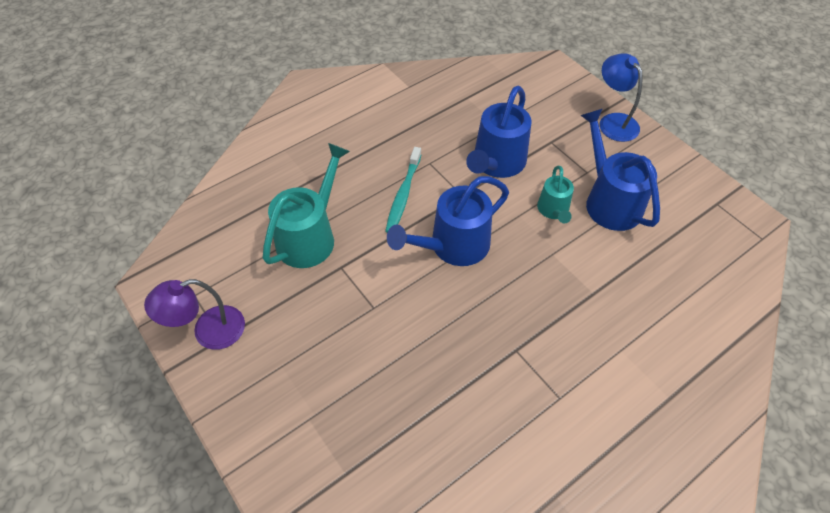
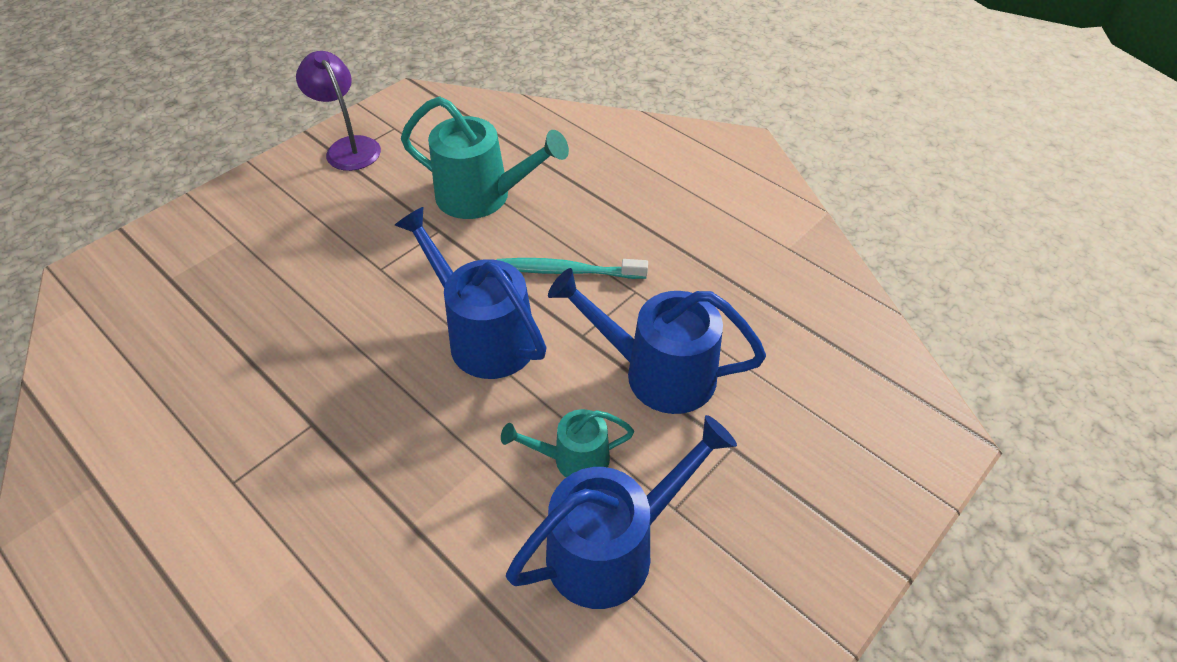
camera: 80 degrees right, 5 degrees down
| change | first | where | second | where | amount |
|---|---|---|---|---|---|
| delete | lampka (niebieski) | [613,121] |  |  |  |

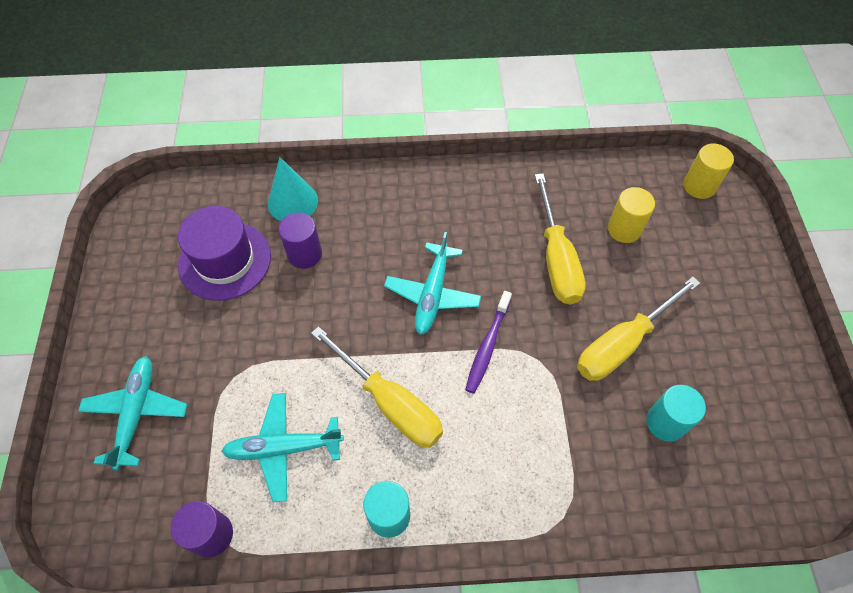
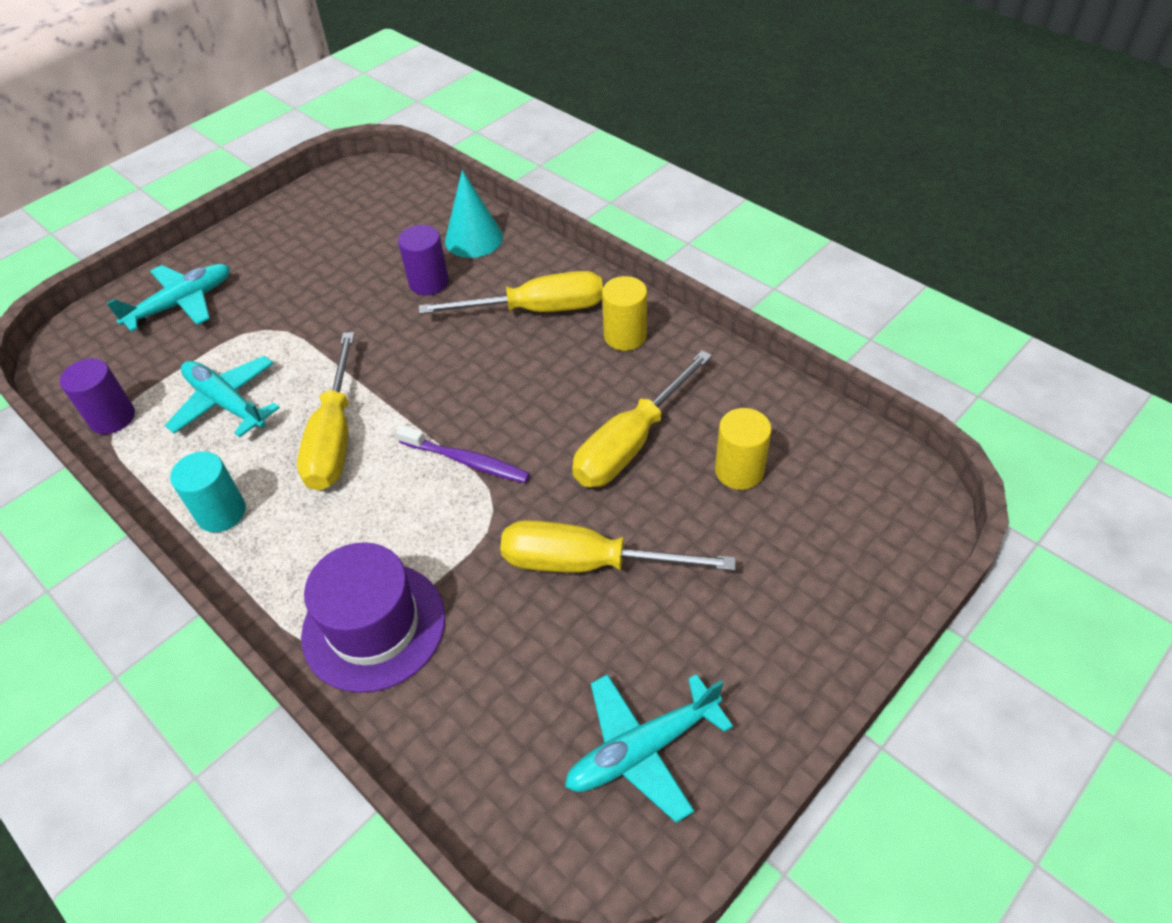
camera: 50 degrees right, 10 degrees down
| change | first | where | second | where | amount |
|---|---|---|---|---|---|
| delete | walec (turkusowy) | [665,422] |  |  |  |
| insert |  |  | śrubokręt (żółty) | [536,310] |  |
| move | kapelusz (fioletowy) | [225,260] |  | [374,626] |  |
| move | samolot (turkusowy) | [432,294] |  | [643,749] |  |
| move | walec (żółty) | [699,186] |  | [625,336] |  |
| rotate | szczoteczka do zębów (fioletowy) | [487,346] |  | [466,461] | 135 degrees counterclockwise |

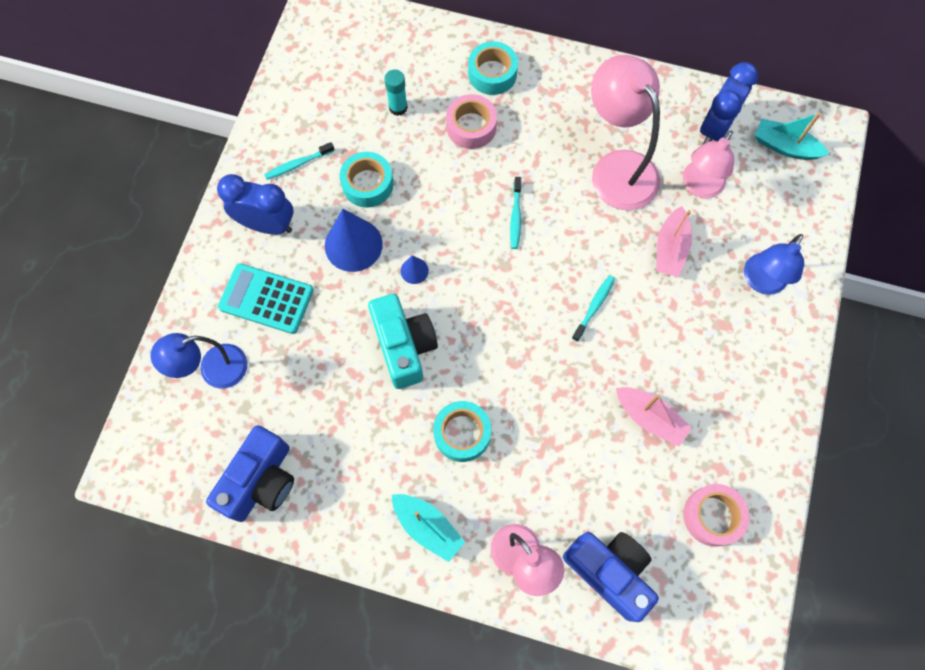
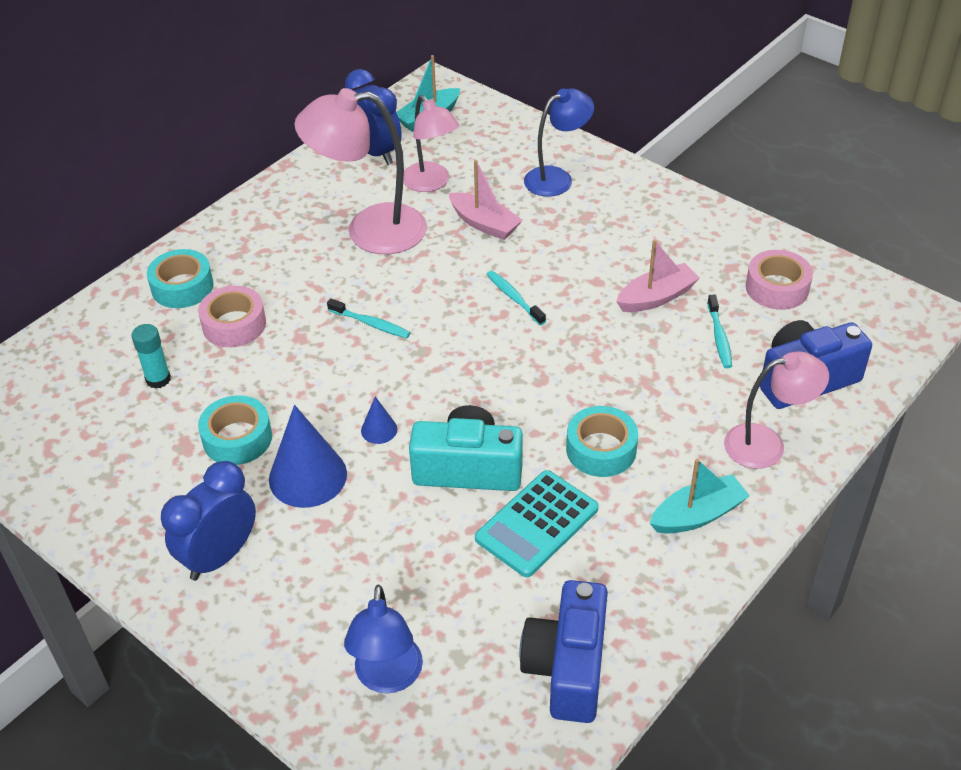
camera: 65 degrees left, 25 degrees down
| change | first | where | second | where | amount |
|---|---|---|---|---|---|
| move | kalkulator (turkusowy) | [266,299] |  | [537,524] |  |
| move | szczoteczka do zębów (turkusowy) | [298,164] |  | [719,337] |  |
| rotate | aparat fotograficzny (niebieski) | [261,481] |  | [567,667] | 135 degrees counterclockwise |
| rotate | lampka (niebieski) | [761,282] |  | [557,178] | 90 degrees counterclockwise |

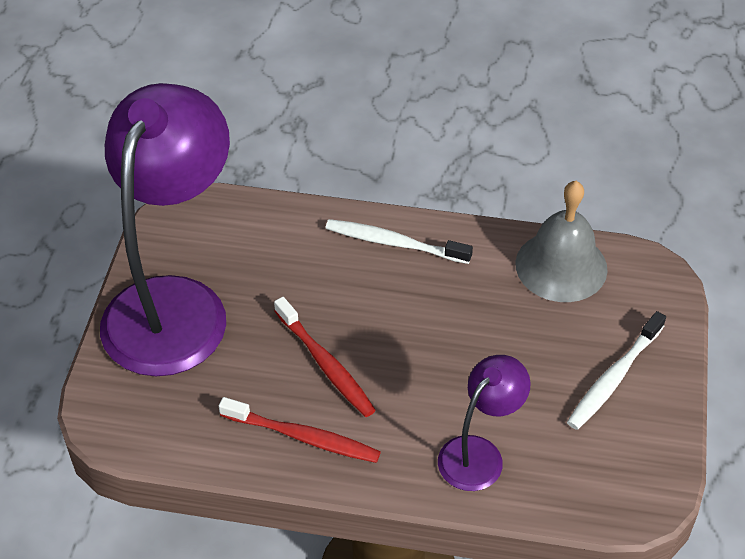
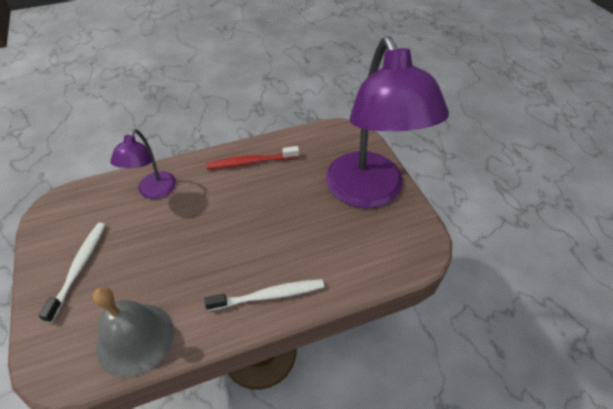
camera: 150 degrees right, 0 degrees up
| change | first | where | second | where | amount |
|---|---|---|---|---|---|
| delete | szczoteczka do zębów (czerwony) | [325,364] |  |  |  |

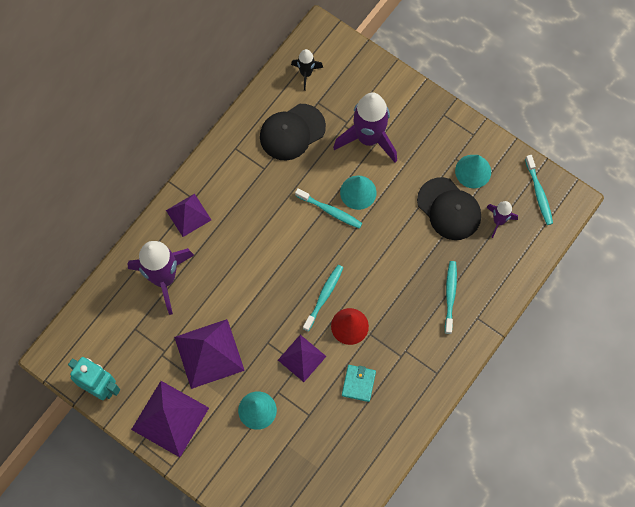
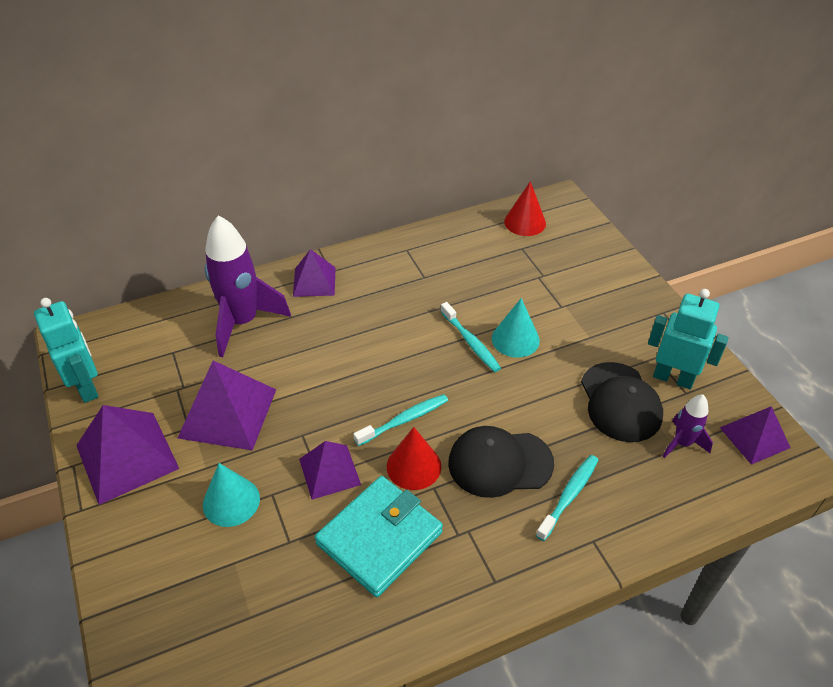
camera: 30 degrees right, 25 degrees down
| change | first | where | second | where | amount |
|---|---|---|---|---|---|
| delete | rakieta (fioletowy) | [368,138] |  |  |  |
| move | czapka (czarny) | [292,132] |  | [499,463] |  |
| replace | rakieta (czarny) | [306,73] | stożek (czerwony) | [525,222] |  |
| replace | stożek (turkusowy) | [473,171] | robot (turkusowy) | [673,378] |  |
| replace | szczoteczka do zębów (turkusowy) | [539,193] | piramida (fioletowy) | [754,437] |  |
| resize | portfel (turkusowy) | [358,383] |  | [379,538] | x1.96 |

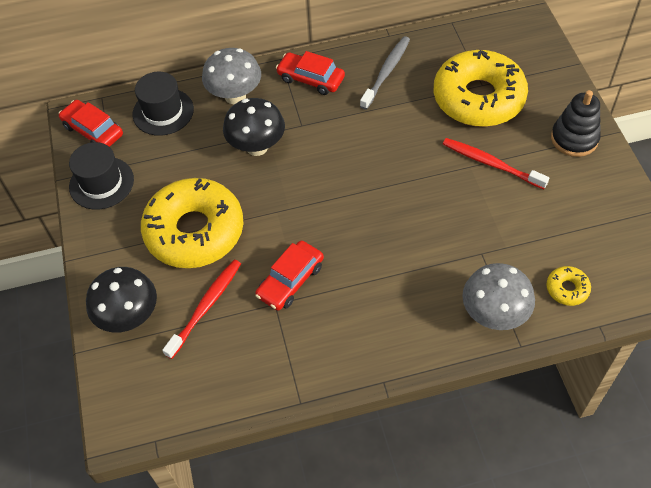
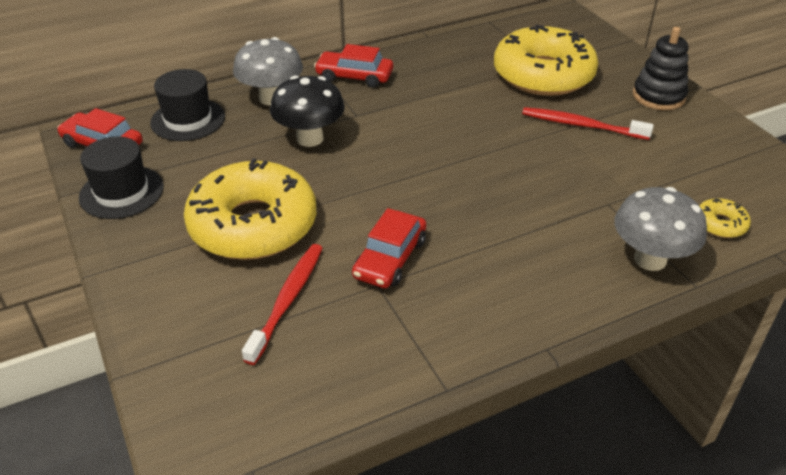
camera: 15 degrees left, 15 degrees down
| change | first | where | second | where | amount |
|---|---|---|---|---|---|
| delete | grzyb (czarny) | [129,317] |  |  |  |
| delete | szczoteczka do zębów (szary) | [386,72] |  |  |  |

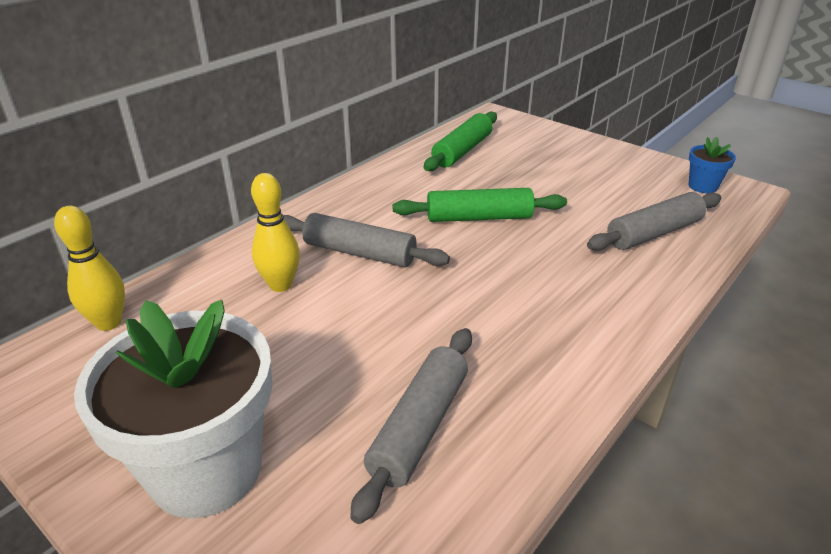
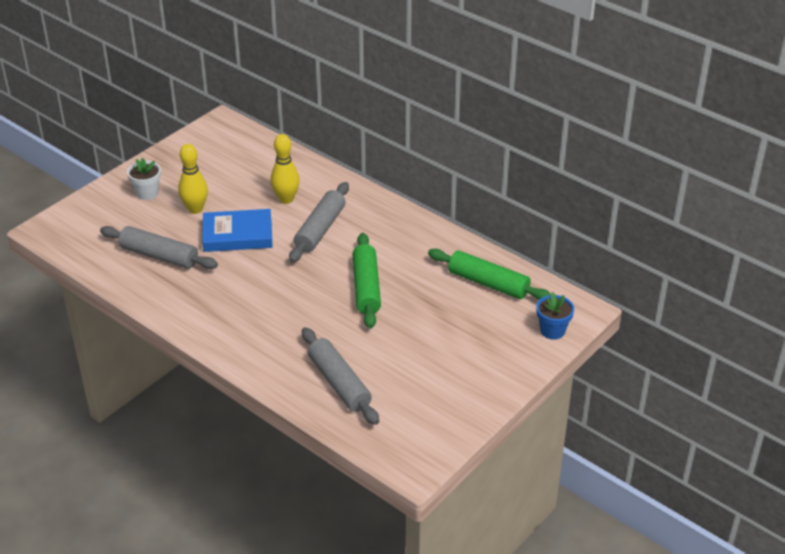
camera: 90 degrees right, 5 degrees up
| change | first | where | second | where | amount |
|---|---|---|---|---|---|
| insert |  |  | książka (niebieski) | [238,235] |  |
| move | kręgiel (żółty) | [108,323] |  | [195,209] |  |
| move | doniczka (niebieski) | [702,186] |  | [552,331] |  |
| resize | doniczka (biały) | [206,470] |  | [147,193] | x0.44 |

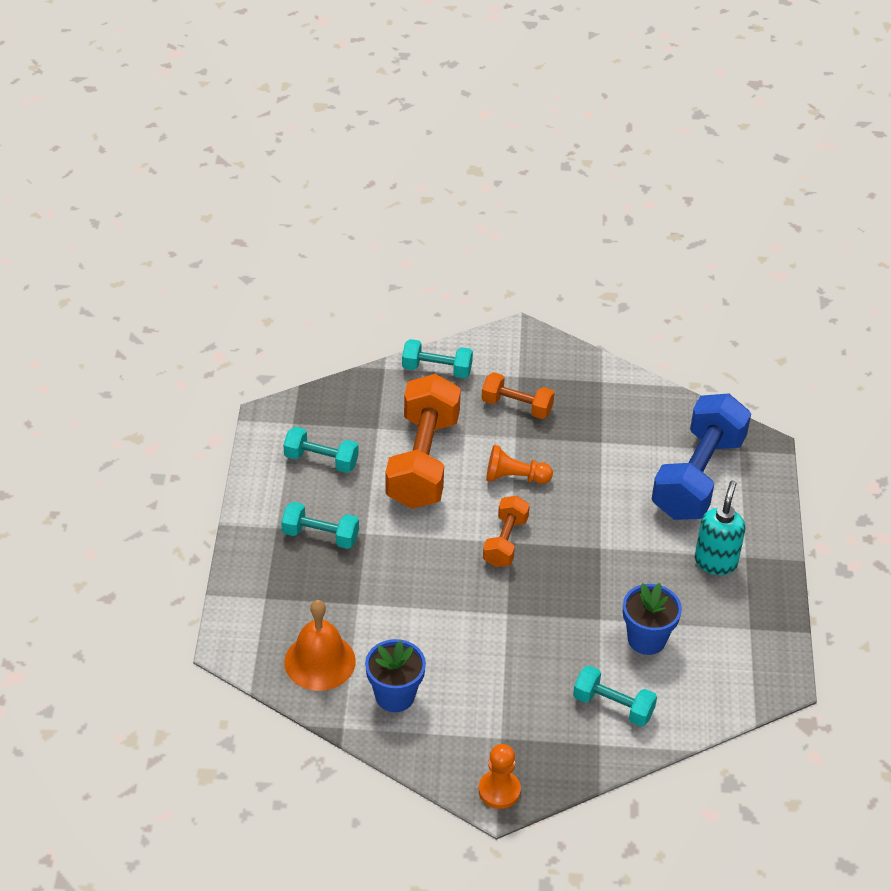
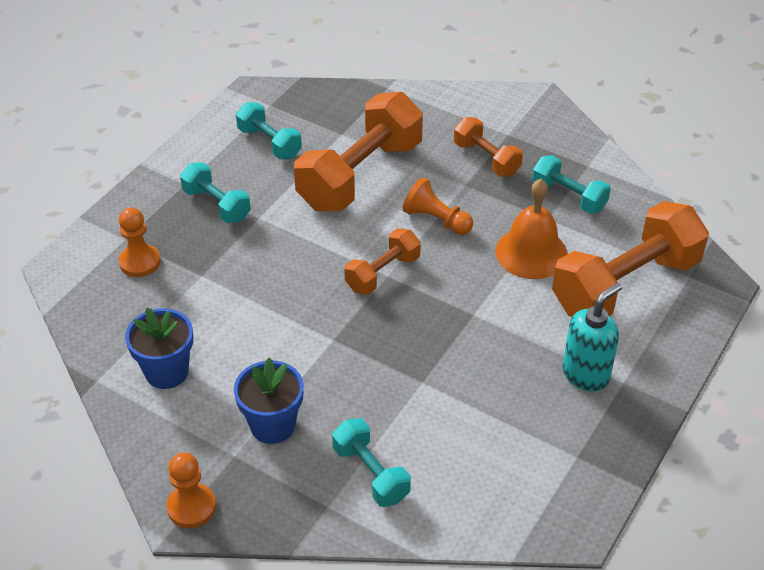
camera: 30 degrees right, 0 degrees up
| change | first | where | second | where | amount |
|---|---|---|---|---|---|
| insert |  |  | pionek (pomarańczowy) | [140,262] |  |
| move | dzwonek (pomarańczowy) | [320,661] |  | [531,252] |  |
| move | hantel (turkusowy) | [437,369] |  | [568,196] |  |
| move | doniczka (niebieski) | [646,639] |  | [272,425] |  |
| recolor | hantel (niebieski) | [698,477] | hantel (pomarańczowy) | [625,285] |  |

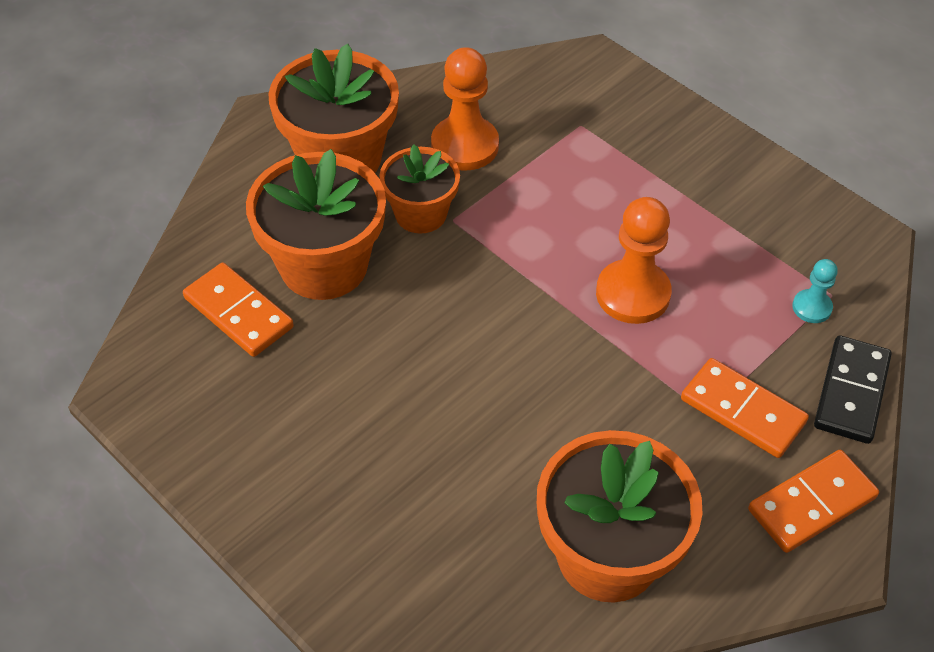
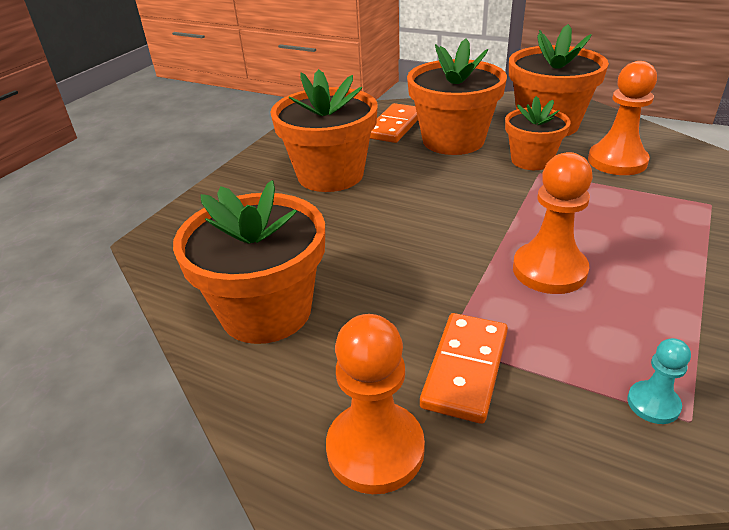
camera: 75 degrees right, 15 degrees down
| change | first | where | second | where | amount |
|---|---|---|---|---|---|
| delete | kostka domina (czarny) | [851,392] |  |  |  |
| insert |  |  | doniczka (pomarańczowy) | [330,175] |  |
| replace | kostka domina (pomarańczowy) | [812,504] | pionek (pomarańczowy) | [375,449] |  |

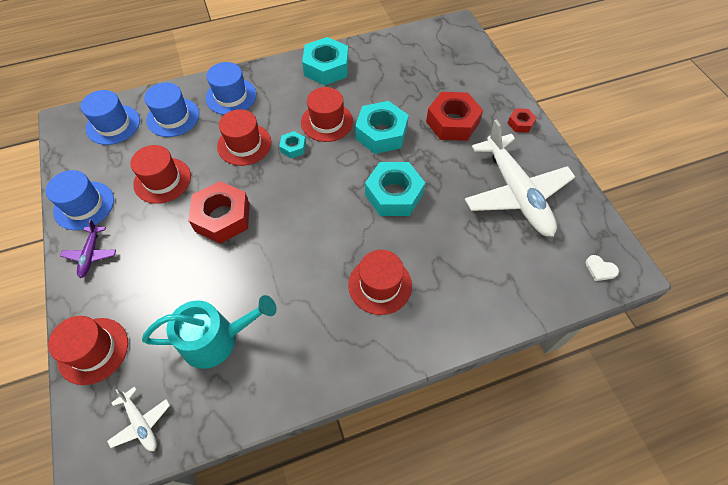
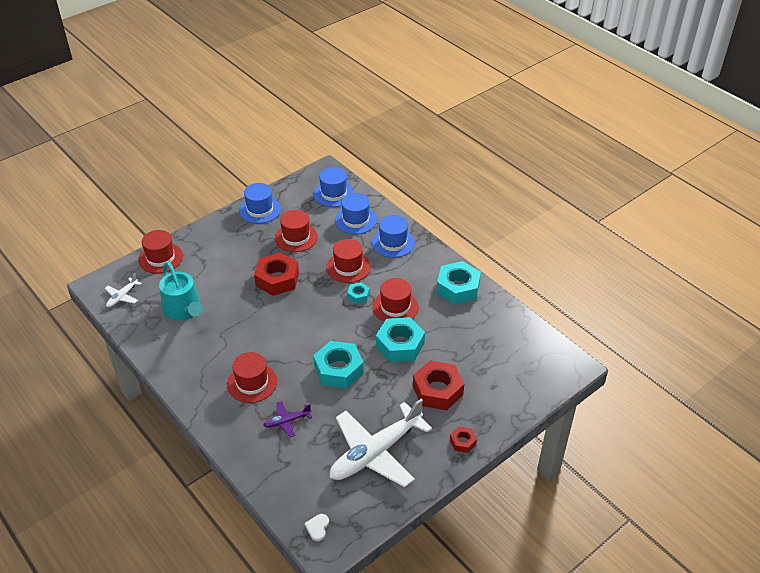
camera: 70 degrees right, 15 degrees down
| change | first | where | second | where | amount |
|---|---|---|---|---|---|
| move | samolot (fioletowy) | [91,254] |  | [287,421] |  |

